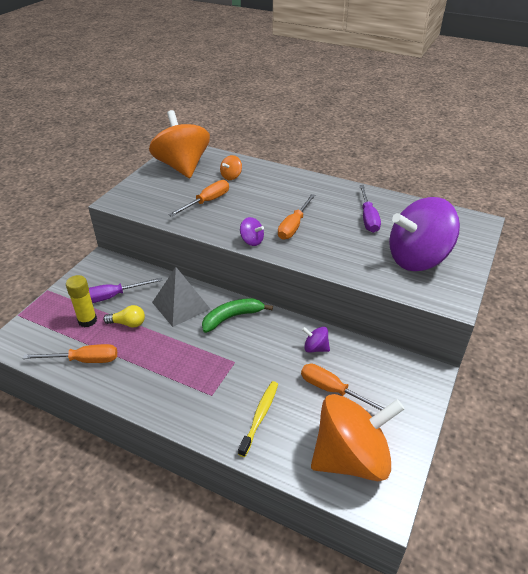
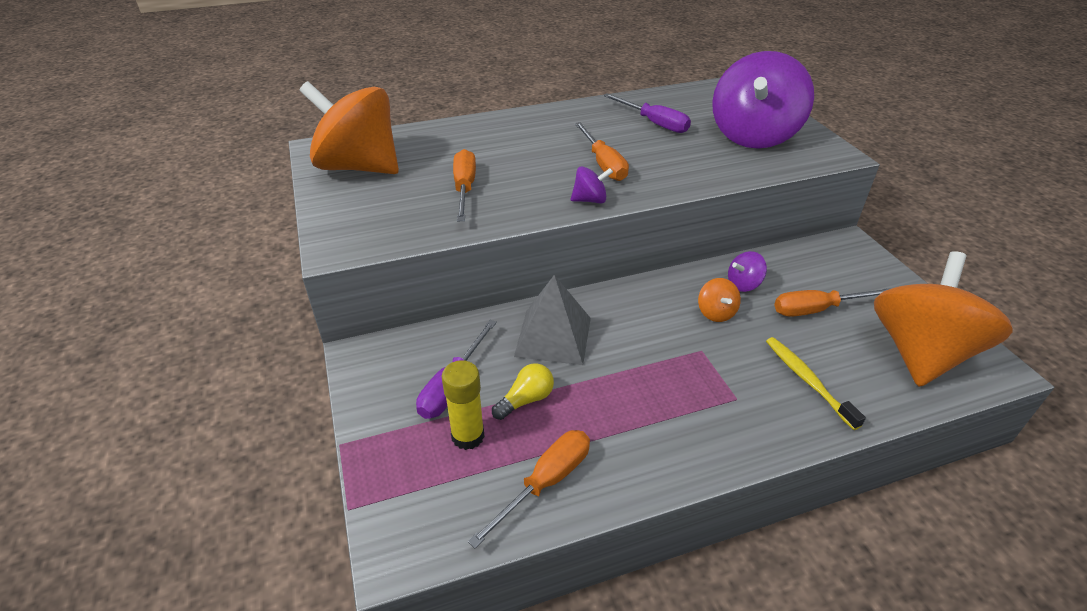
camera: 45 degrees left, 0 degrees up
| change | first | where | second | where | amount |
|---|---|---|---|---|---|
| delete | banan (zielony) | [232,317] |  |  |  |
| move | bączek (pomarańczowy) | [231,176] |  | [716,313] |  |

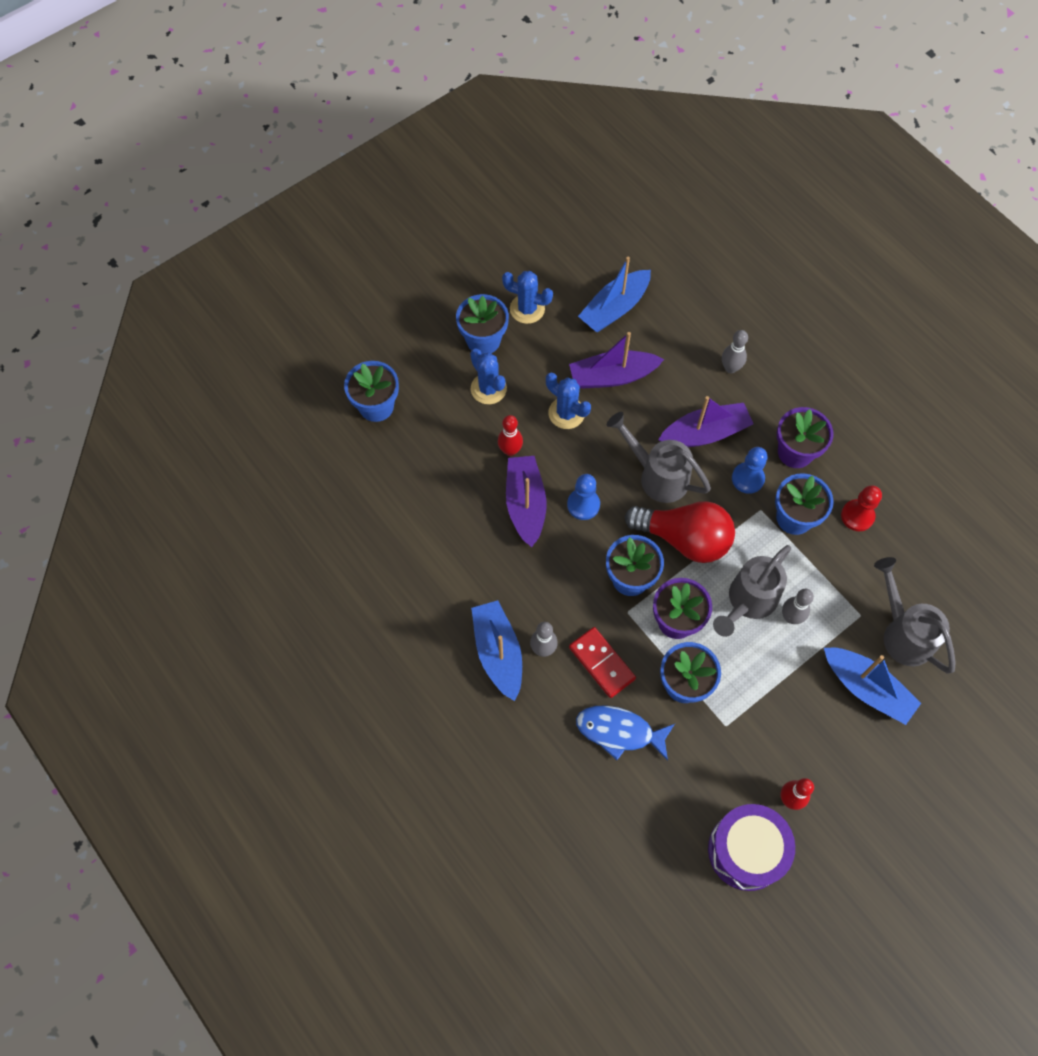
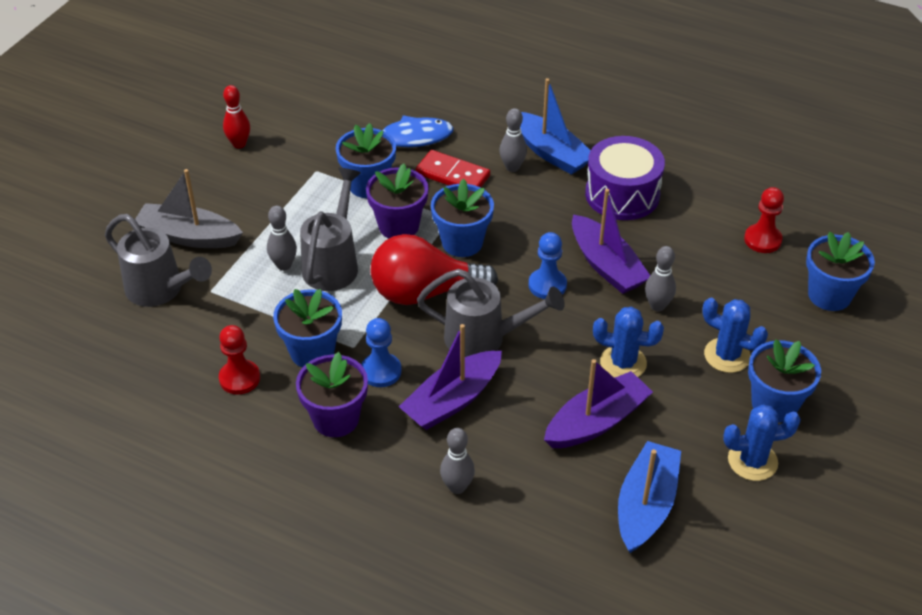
camera: 155 degrees right, 20 degrees down
| change | first | where | second | where | amount |
|---|---|---|---|---|---|
| insert |  |  | pionek (czerwony) | [762,240] |  |
| move | bęben (fioletowy) | [746,850] |  | [622,194] |  |
| recolor | kręgiel (czerwony) | [510,450] | kręgiel (szary) | [657,306] |  |
| recolor | łódka (niebieski) | [867,688] | łódka (szary) | [188,236] |  |

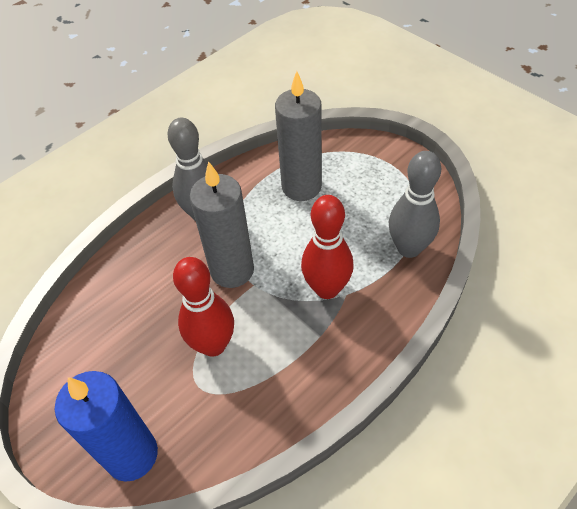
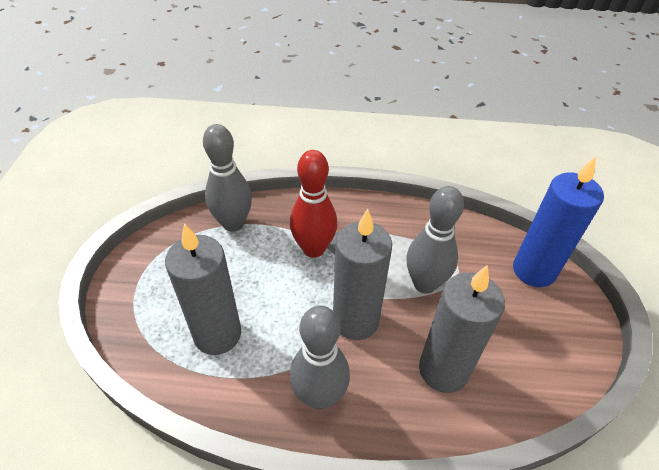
camera: 135 degrees left, 5 degrees down
| change | first | where | second | where | amount |
|---|---|---|---|---|---|
| insert |  |  | świeca (szary) | [443,370] |  |
| recolor | kręgiel (czerwony) | [213,345] | kręgiel (szary) | [425,284] |  |

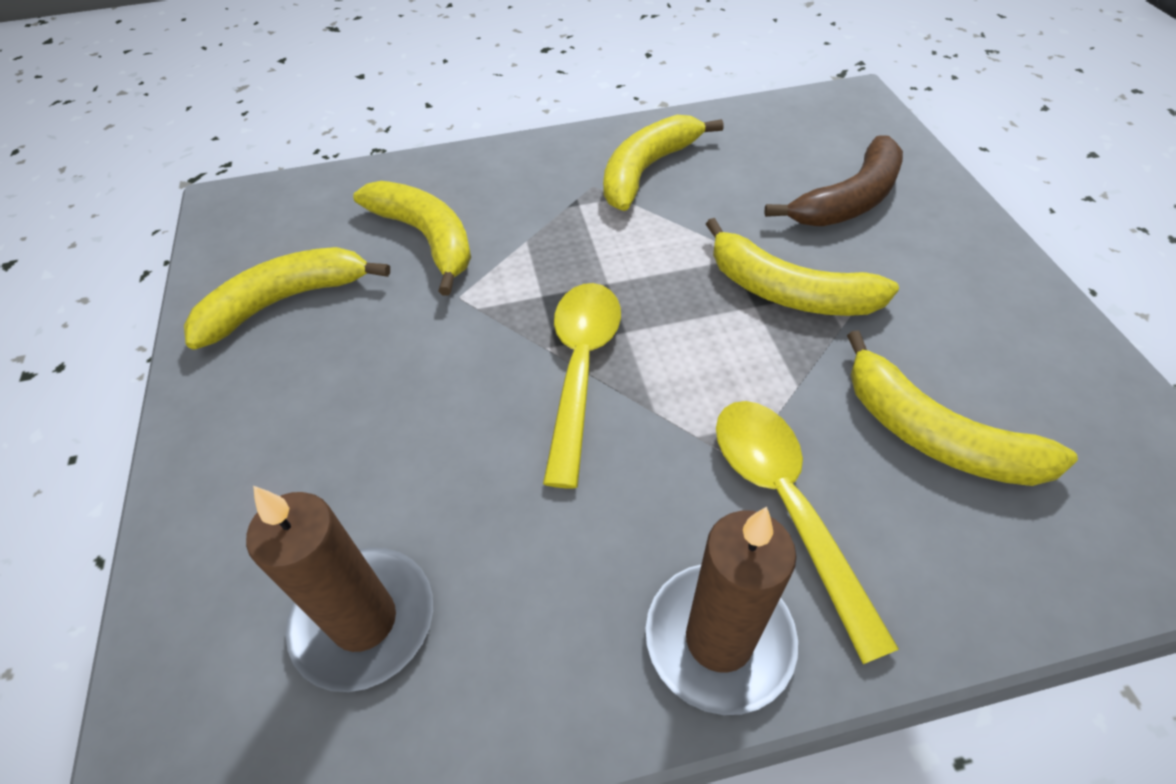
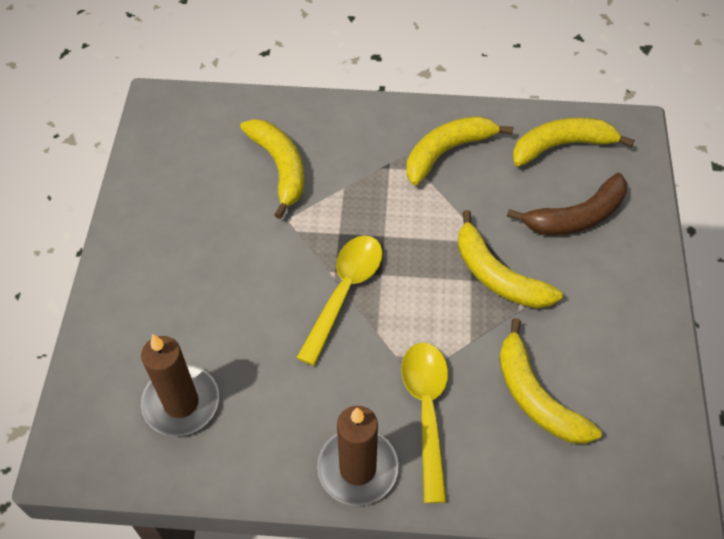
camera: 15 degrees right, 5 degrees up
| change | first | where | second | where | amount |
|---|---|---|---|---|---|
| move | banan (żółty) | [285,301] |  | [562,146] |  |

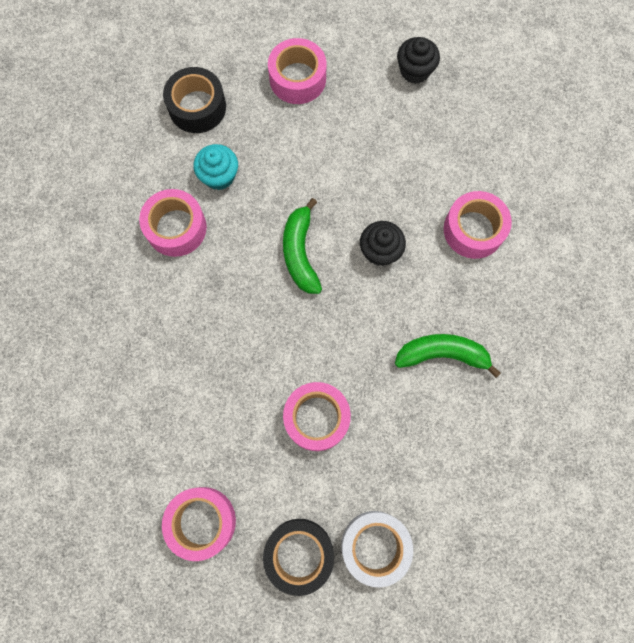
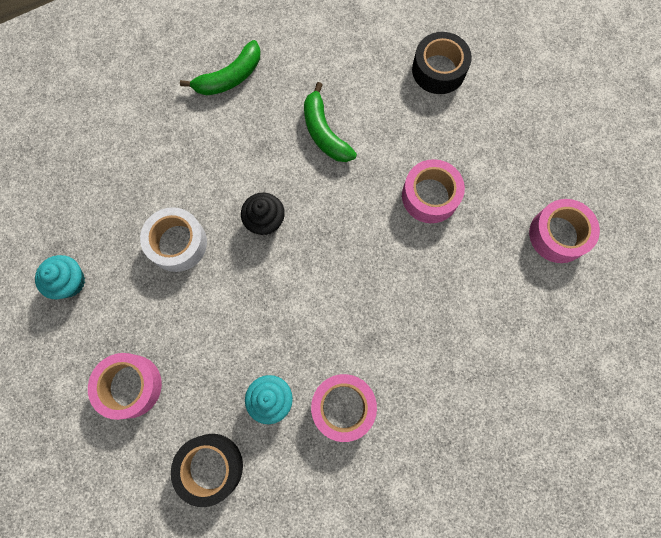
camera: 120 degrees left, 0 degrees up
| change | first | where | second | where | amount |
|---|---|---|---|---|---|
| delete | taśma klejąca (różowy) | [473,230] |  |  |  |
| move | taśma klejąca (czarny) | [299,554] |  | [438,70] |  |
| move | banan (zielony) | [300,253] |  | [230,77] |  |
| move | taśma klejąca (biały) | [375,546] |  | [177,243] |  |
| recolor | muffinka (czarny) | [415,71] | muffinka (turkusowy) | [70,282] |  |

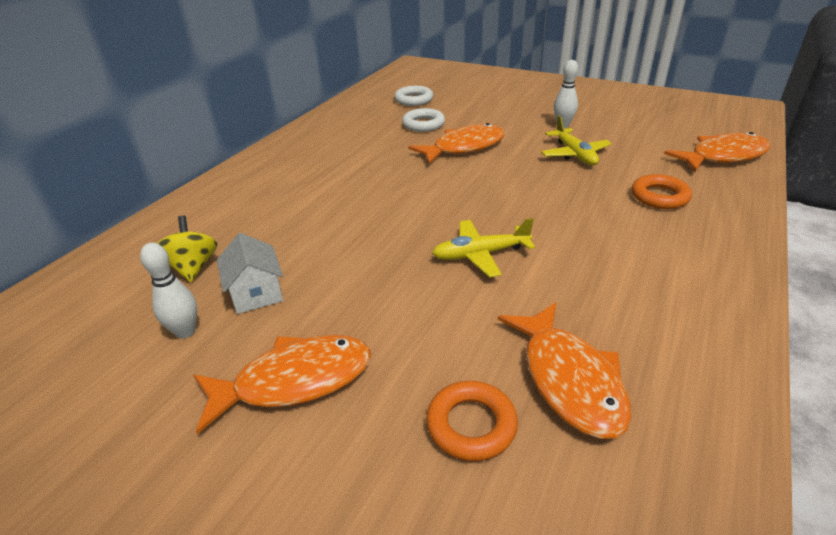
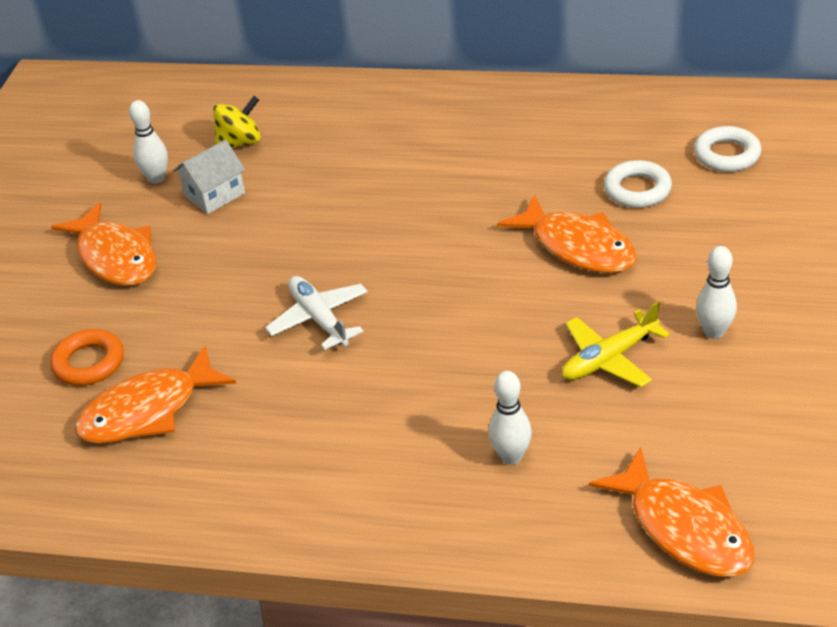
camera: 75 degrees right, 5 degrees up
| change | first | where | second | where | amount |
|---|---|---|---|---|---|
| replace | pierścień (pomarańczowy) | [659,197] | kręgiel (biały) | [511,456] |  |
| recolor | samolot (żółty) | [480,254] | samolot (biały) | [319,319] |  |

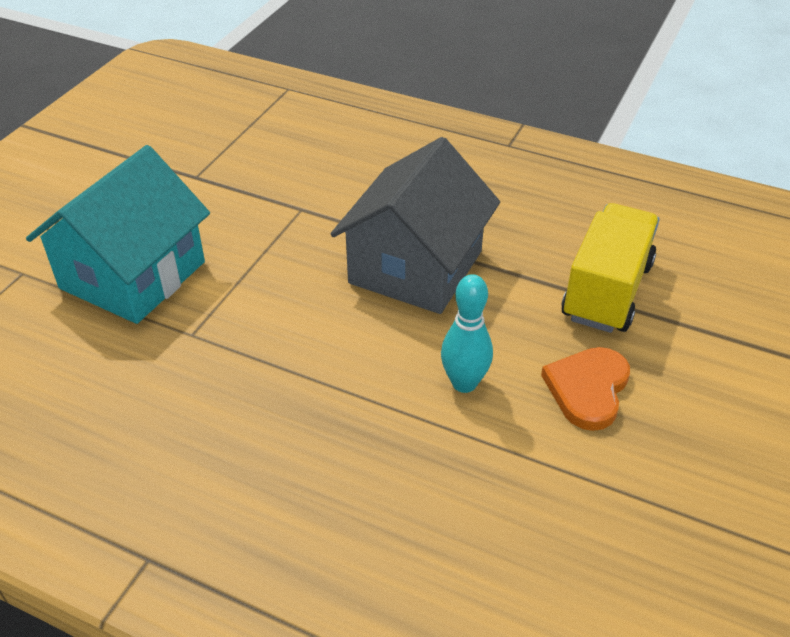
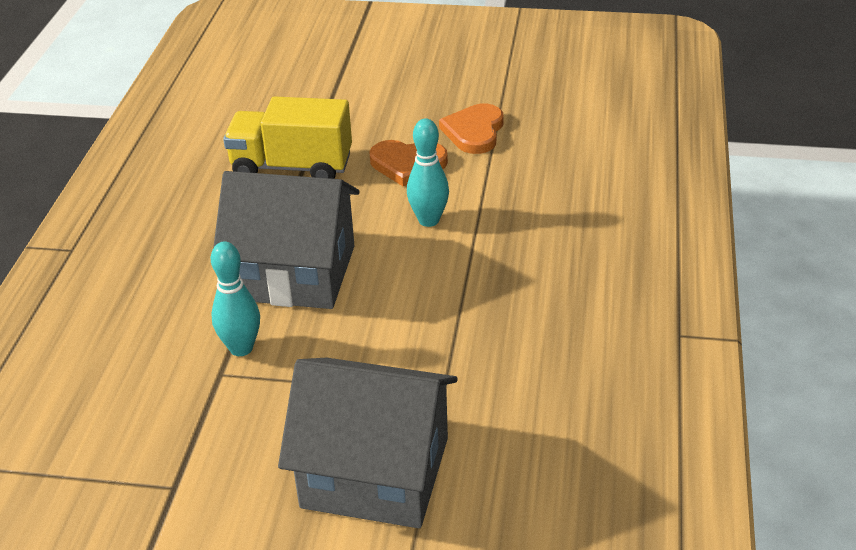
camera: 105 degrees left, 5 degrees down
| change | first | where | second | where | amount |
|---|---|---|---|---|---|
| insert |  |  | kręgiel (turkusowy) | [241,348] |  |
| insert |  |  | serce (pomarańczowy) | [474,132] |  |
| recolor | domek (turkusowy) | [133,275] | domek (szary) | [375,472] |  |

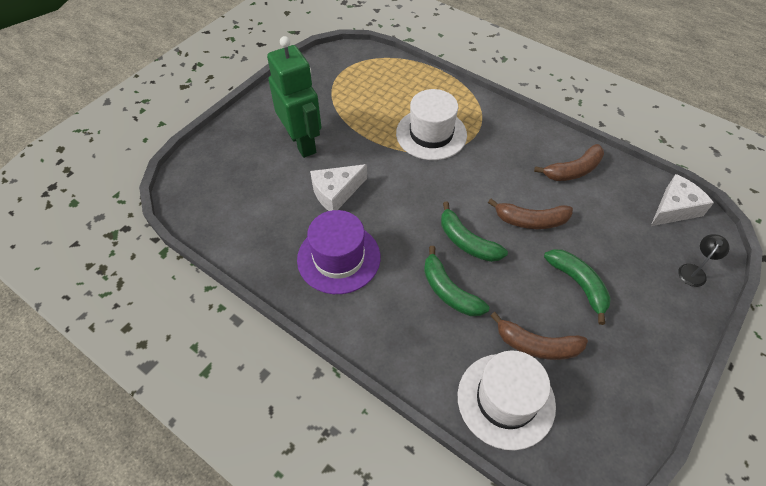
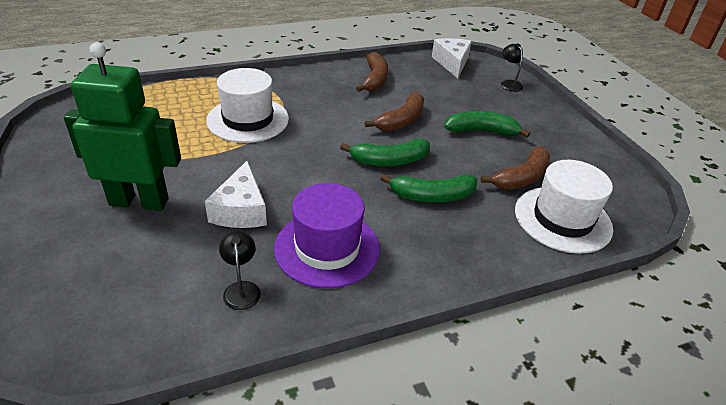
camera: 60 degrees left, 15 degrees down
| change | first | where | second | where | amount |
|---|---|---|---|---|---|
| insert |  |  | lampka (czarny) | [241,289] |  |

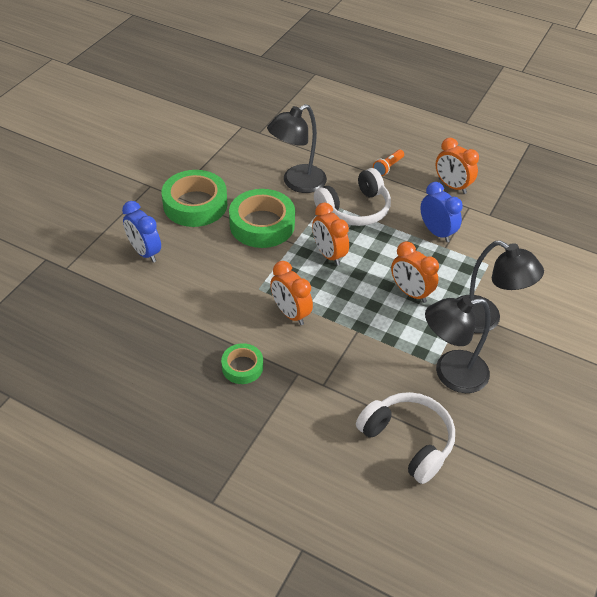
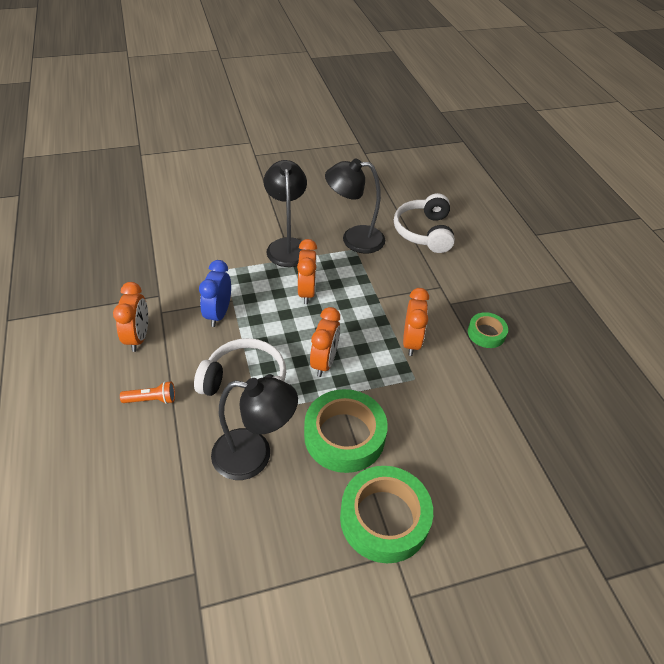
camera: 135 degrees left, 0 degrees up
| change | first | where | second | where | amount |
|---|---|---|---|---|---|
| delete | budzik (niebieski) | [145,252] |  |  |  |
| rotate | lampka (czarny) | [450,374] |  | [354,239] | 150 degrees clockwise |

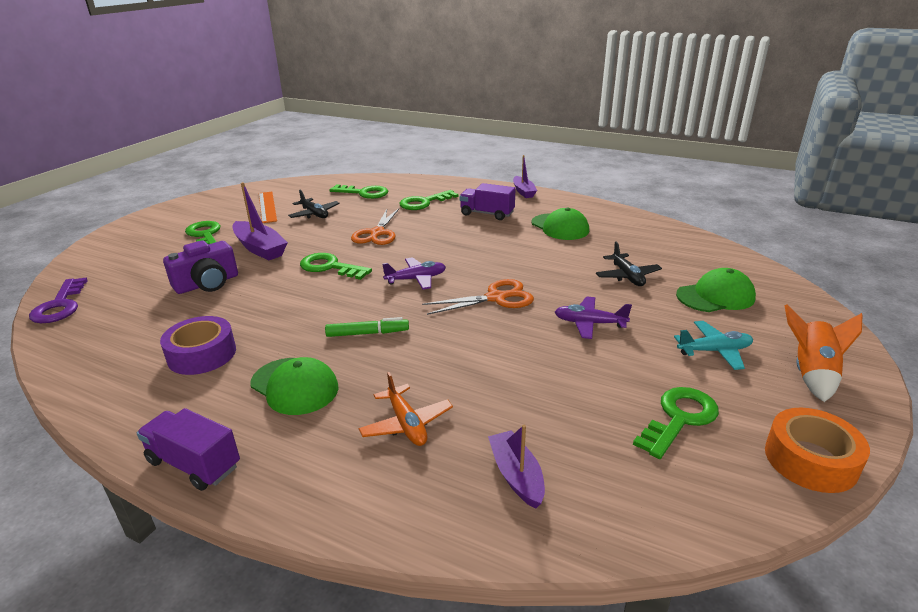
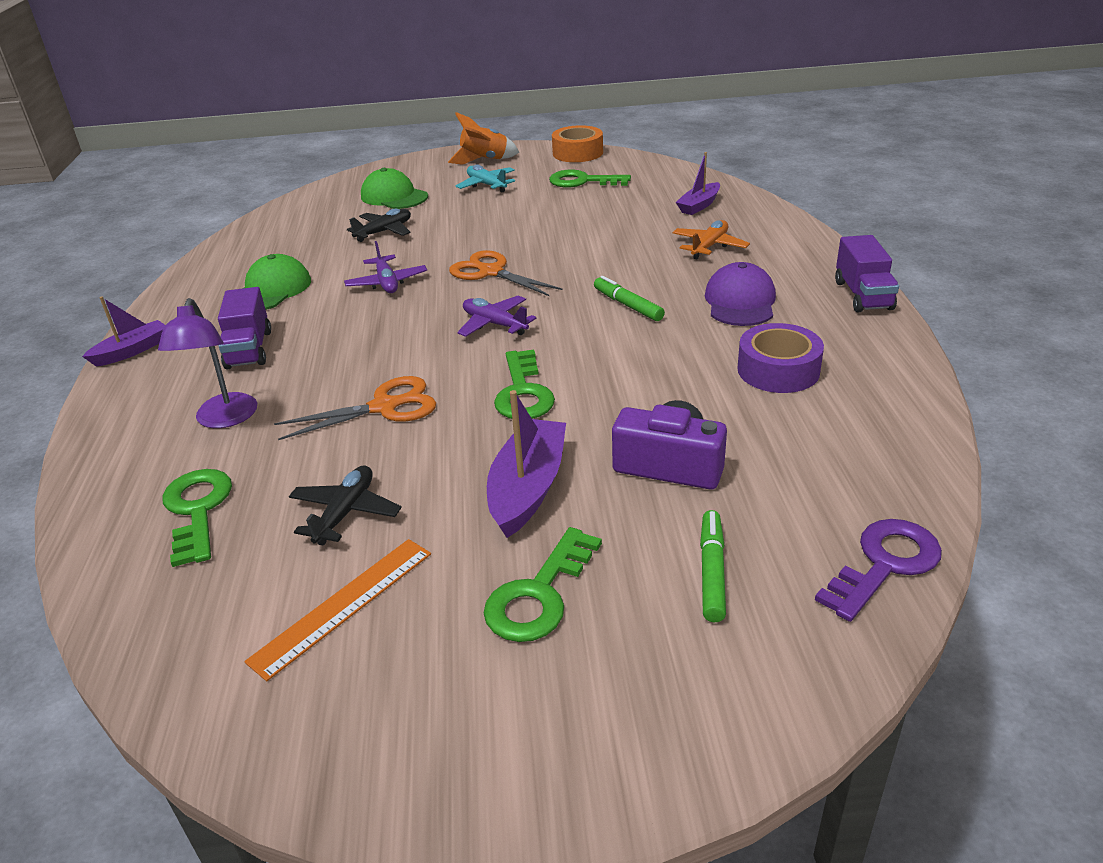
camera: 120 degrees left, 5 degrees up
| change | first | where | second | where | amount |
|---|---|---|---|---|---|
| insert |  |  | flamaster (zielony) | [711,571] |  |
| move | samolot (fioletowy) | [589,323] |  | [387,282] |  |
| replace | klucz (zielony) | [424,202] | lampka (fioletowy) | [224,419] |  |
| recolor | czapka (zielony) | [294,386] | czapka (fioletowy) | [740,302] |  |

